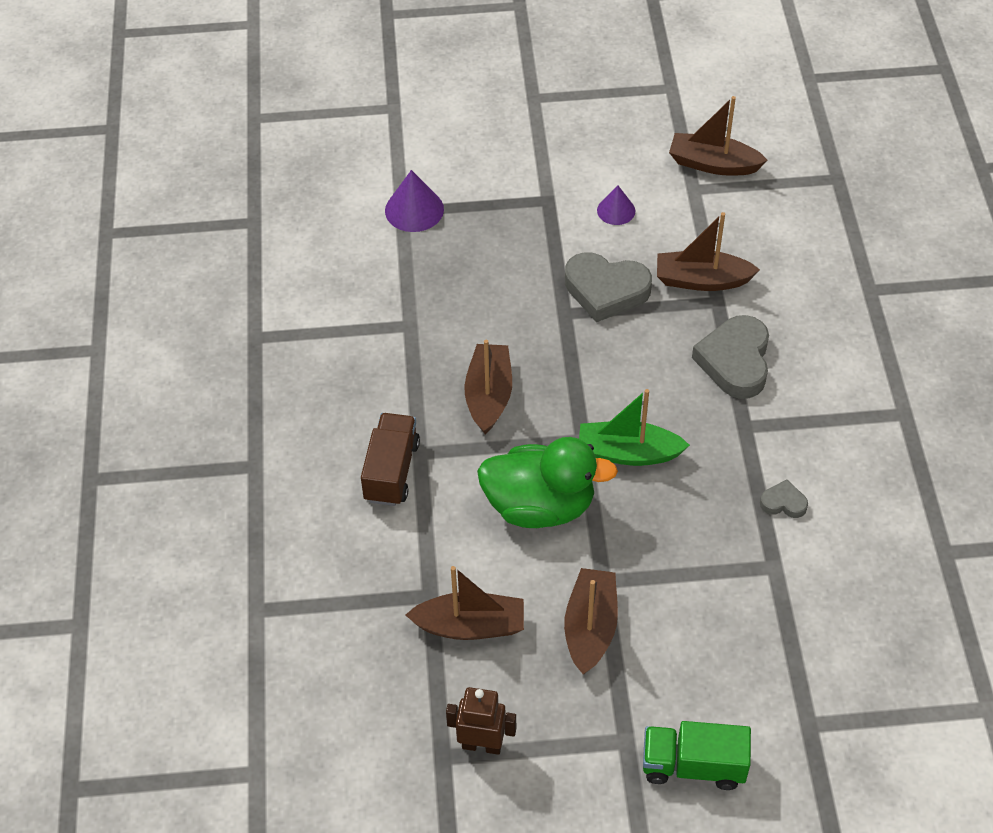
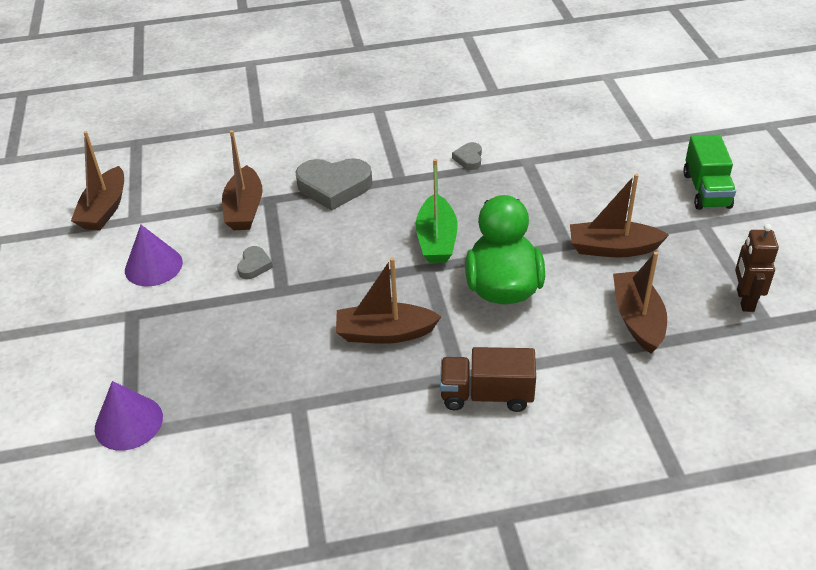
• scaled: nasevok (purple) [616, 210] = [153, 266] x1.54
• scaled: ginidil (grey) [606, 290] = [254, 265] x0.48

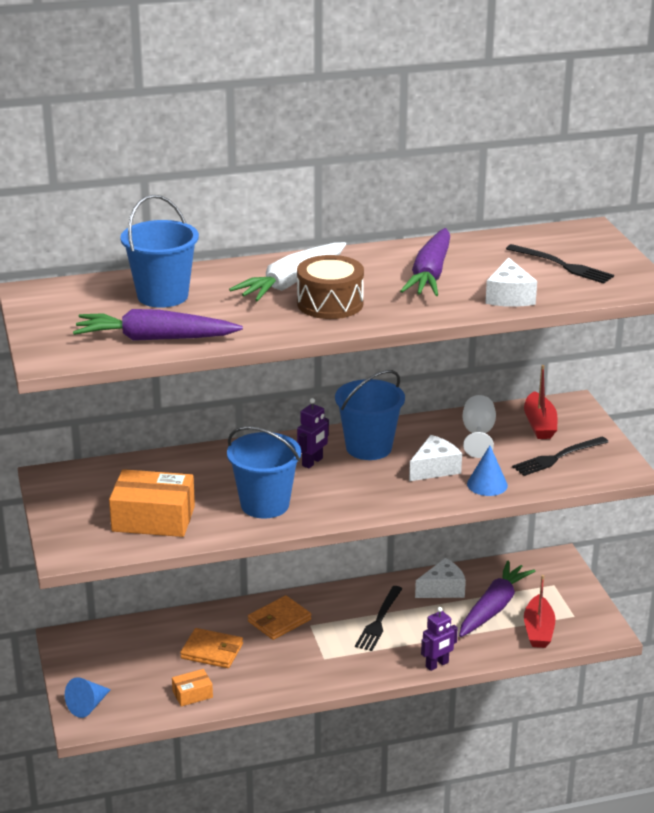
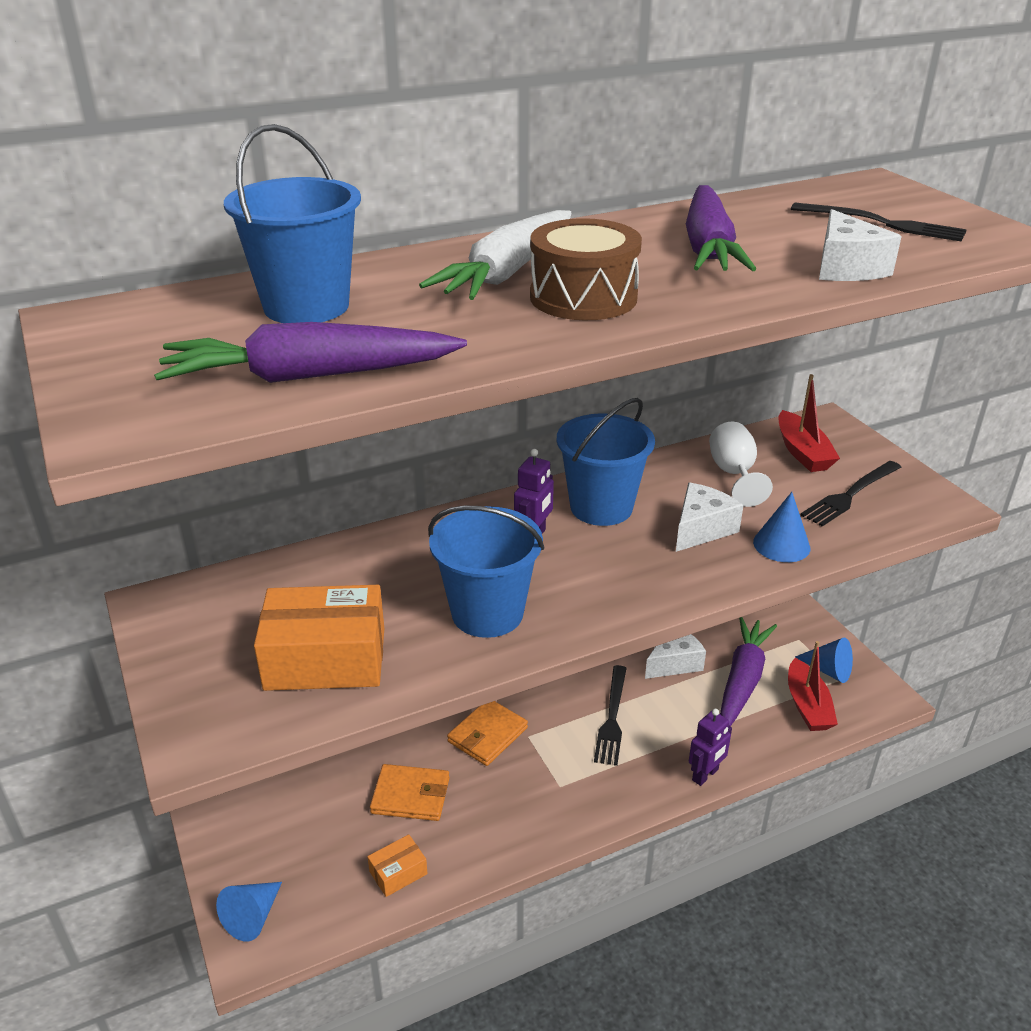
• new: nasevok (blue) [828, 670]

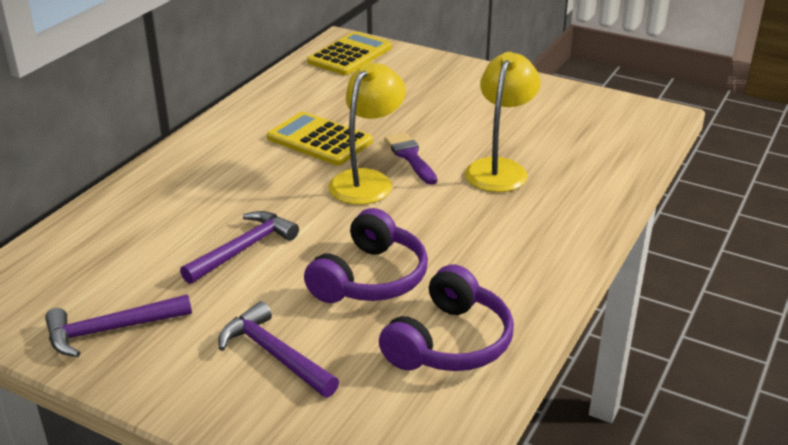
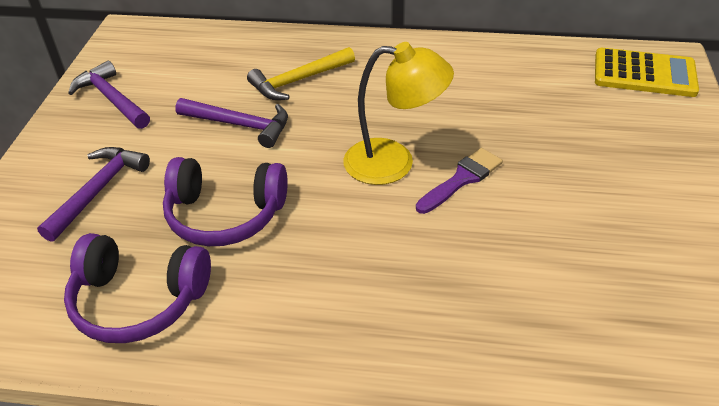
• gone: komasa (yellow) [499, 168]
• gone: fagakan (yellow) [319, 140]
• new: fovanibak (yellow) [298, 81]

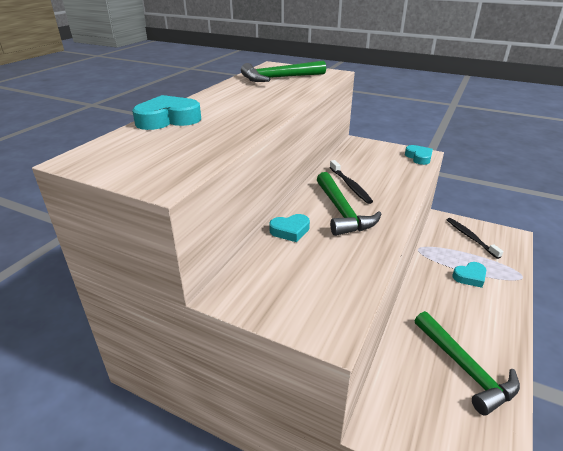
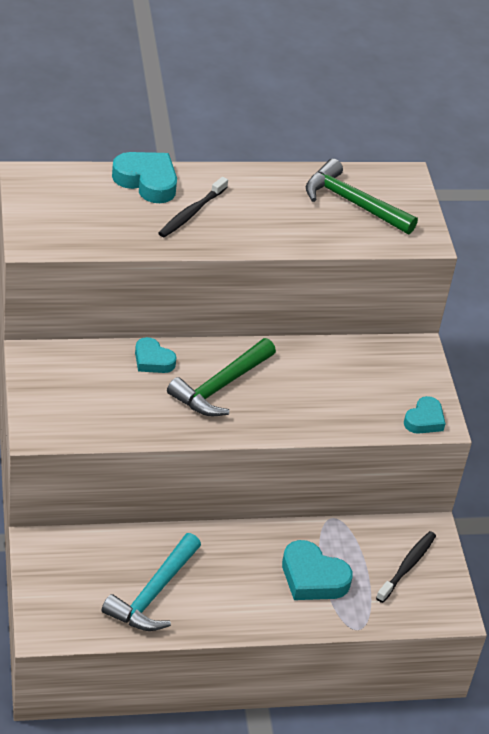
• shifted: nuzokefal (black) [350, 186] to [191, 213]
• scaled: ginidil (turquoise) [470, 277] = [313, 577] x1.57
• repainted: fovanibak (green) [464, 368] to fovanibak (turquoise) [154, 593]

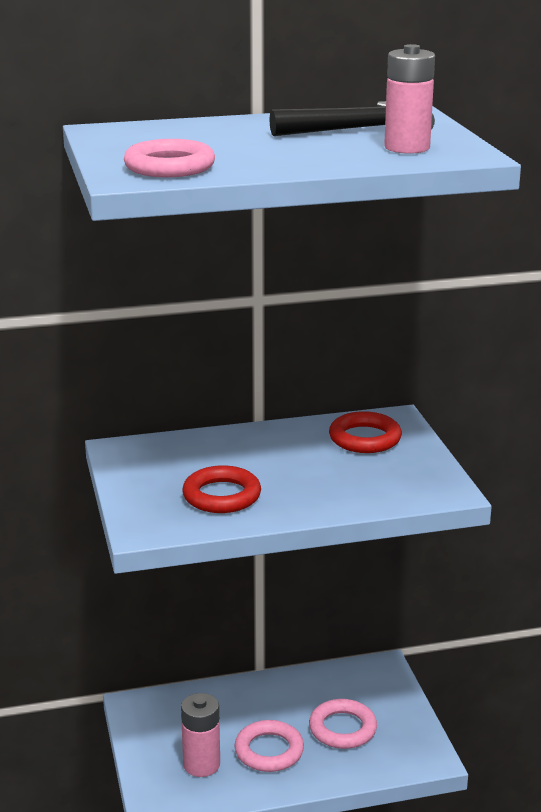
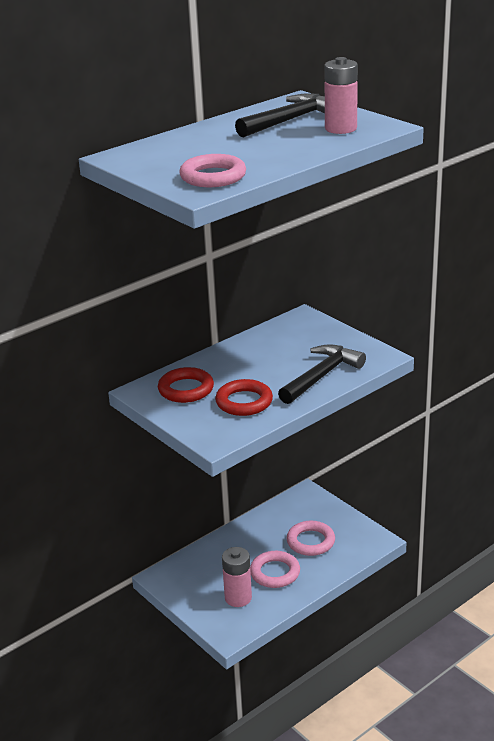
• shifted: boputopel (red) [365, 438] to [186, 389]
• new: fovanibak (black) [322, 376]

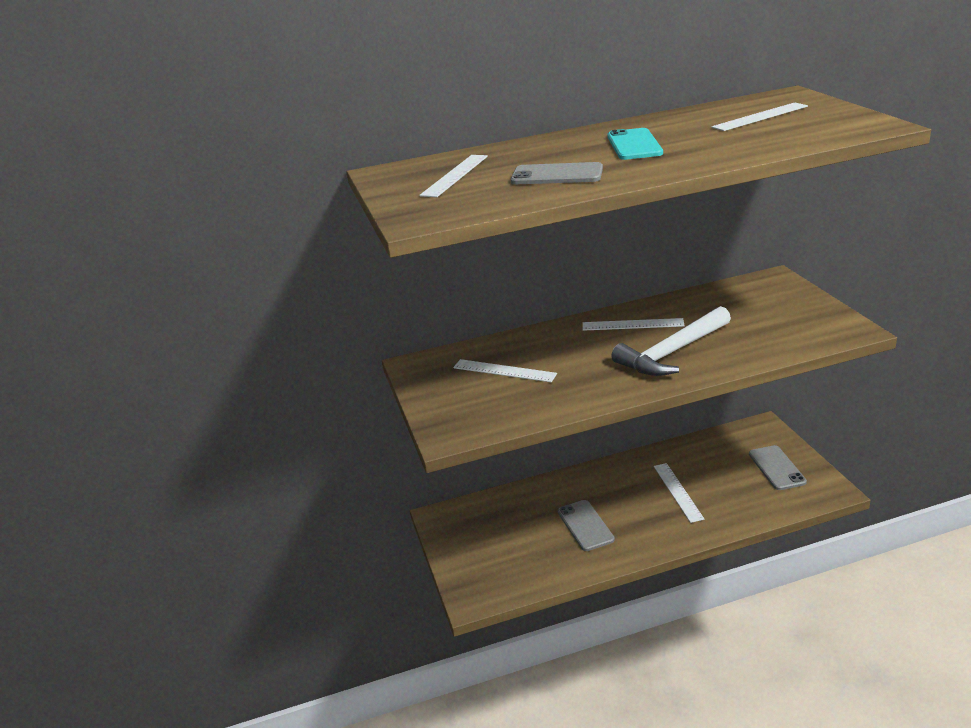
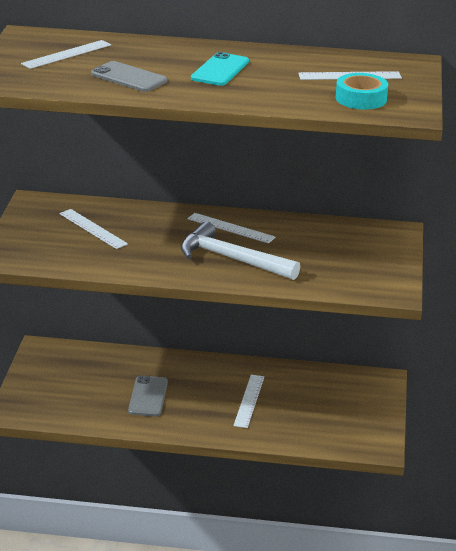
• rotated: fovanibak (white) [672, 352] = [232, 259] 45 degrees clockwise
• gone: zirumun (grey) [776, 468]
• new: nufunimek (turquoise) [361, 99]

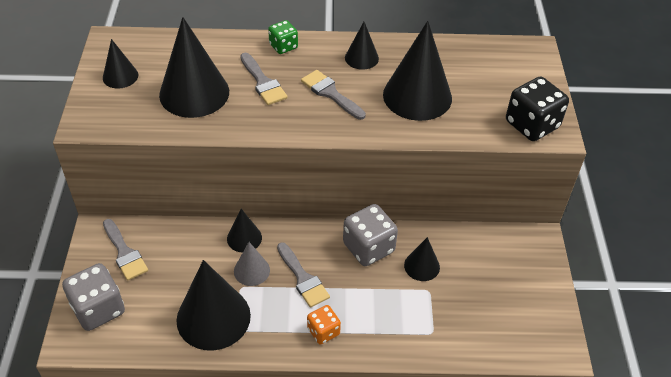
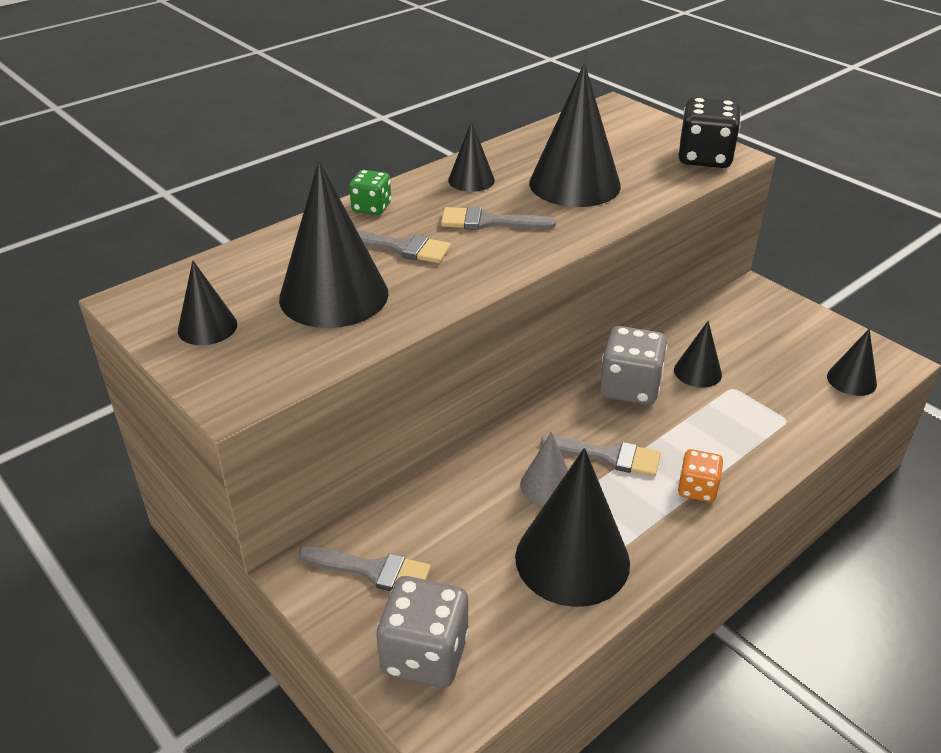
• shifted: nasevok (black) [244, 238] to [851, 380]

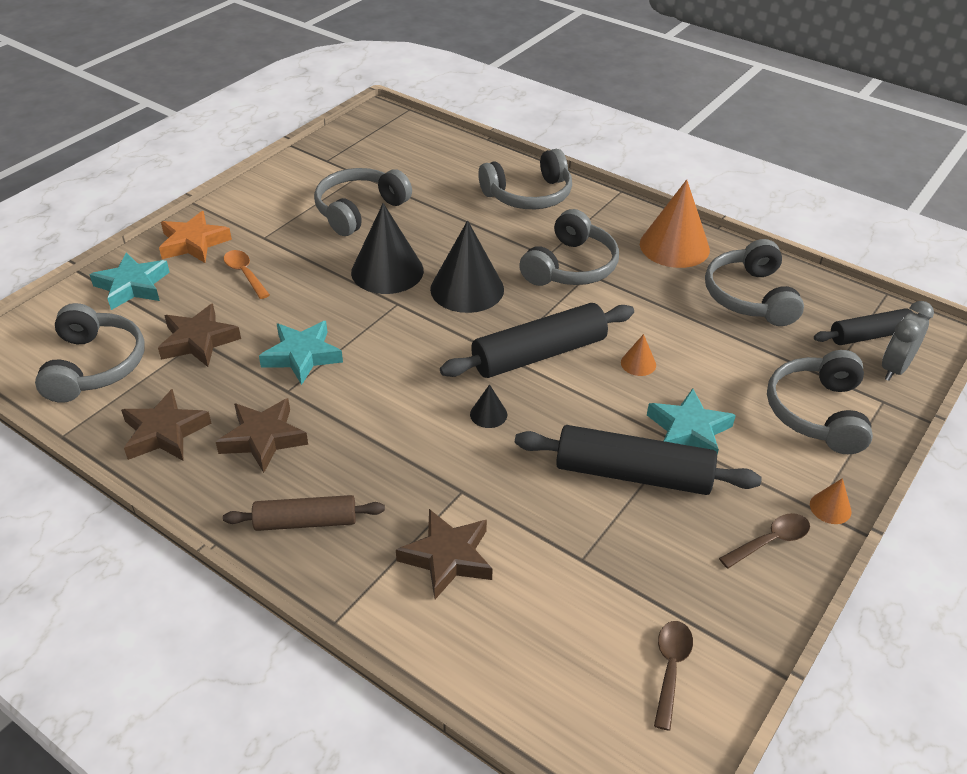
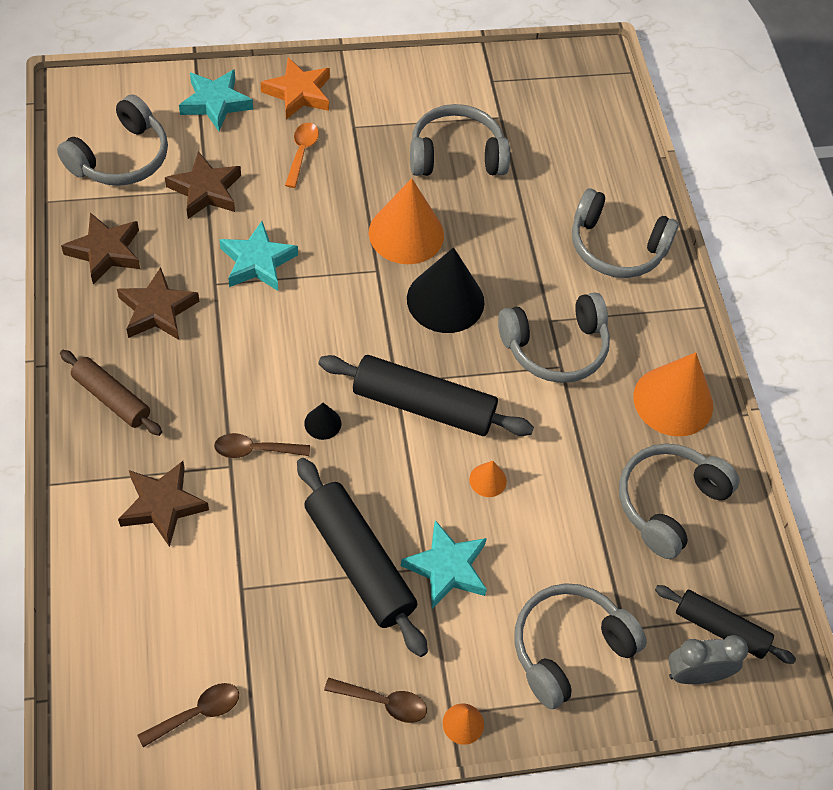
• repainted: nasevok (black) [387, 271] to nasevok (orange) [406, 233]
• new: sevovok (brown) [255, 450]

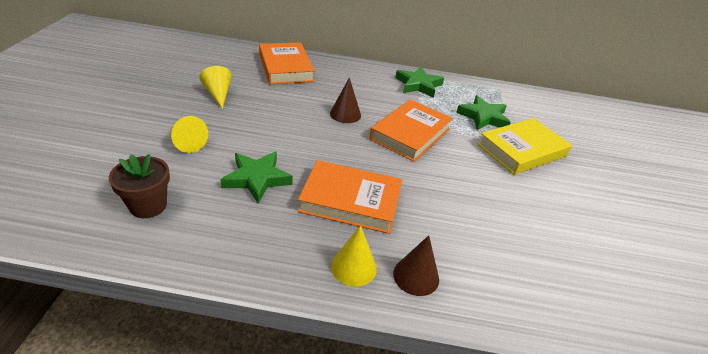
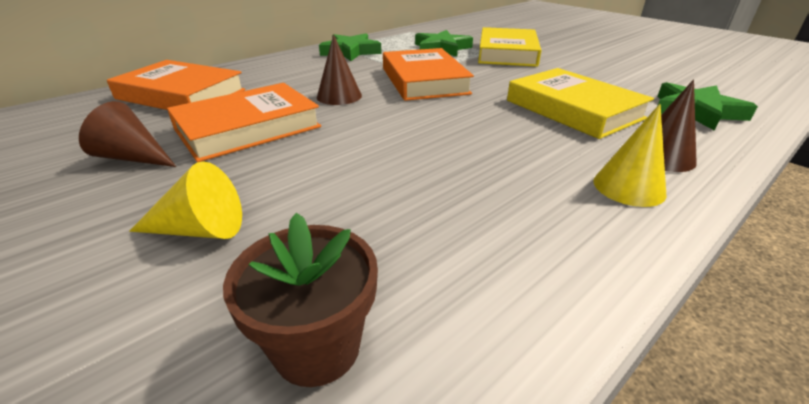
• repainted: nasevok (yellow) [218, 94] to nasevok (brown) [133, 157]
• shifted: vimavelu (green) [257, 179] to [696, 111]
• shifted: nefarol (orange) [350, 201] to [248, 128]
• new: nefarol (yellow) [573, 109]

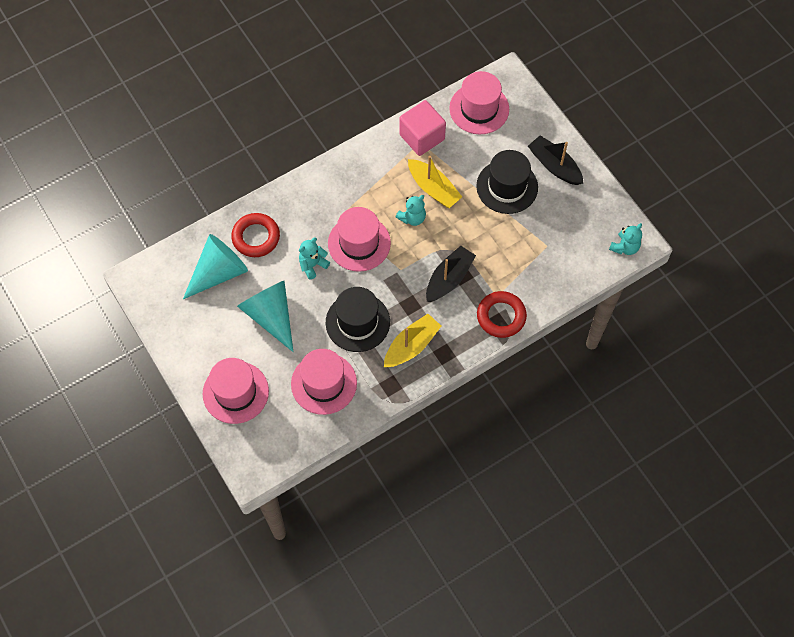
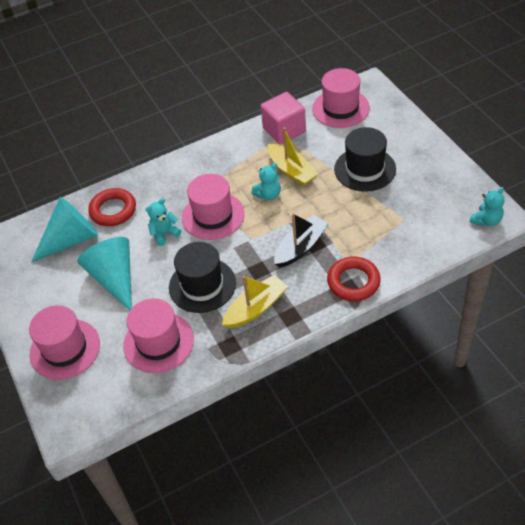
• gone: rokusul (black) [554, 166]

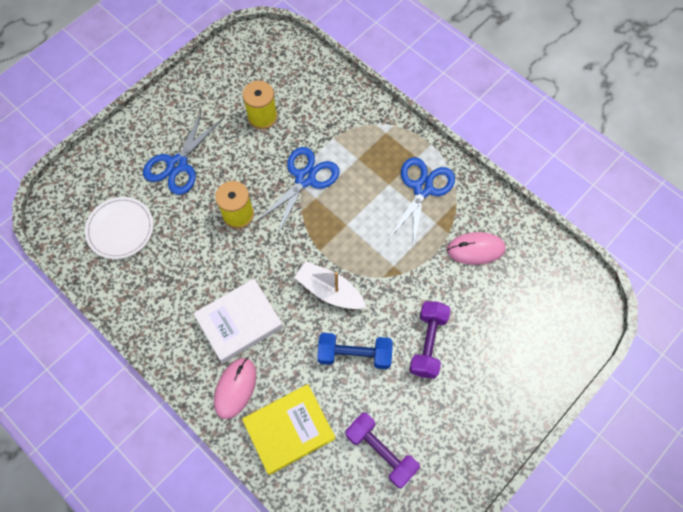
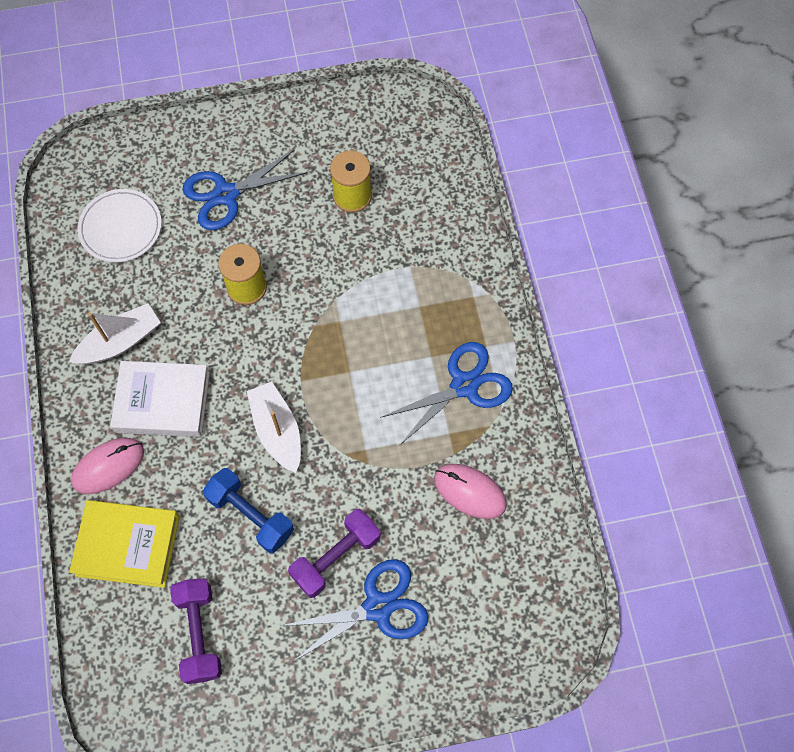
• shifted: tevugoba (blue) [305, 179] to [377, 607]
• new: rokusul (white) [120, 342]

